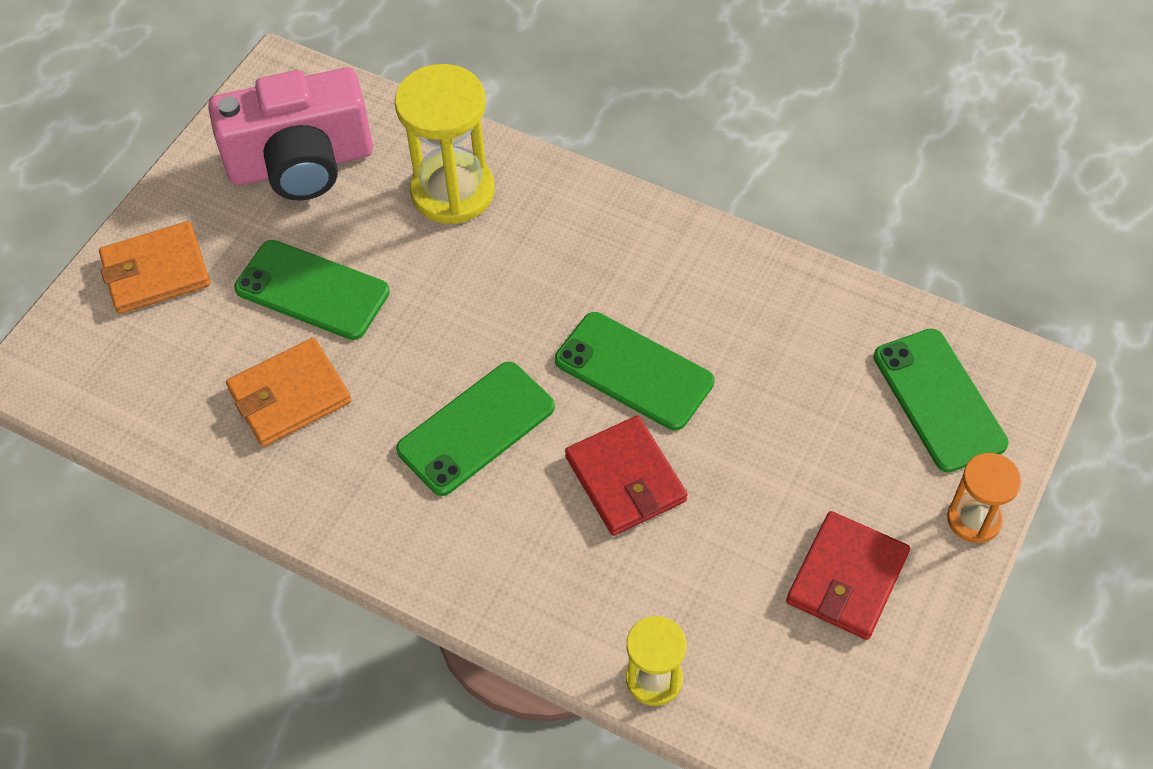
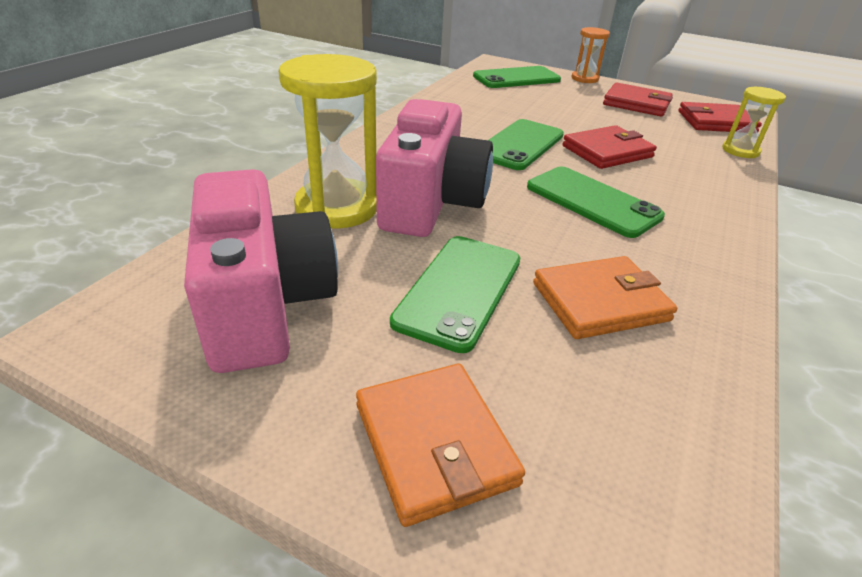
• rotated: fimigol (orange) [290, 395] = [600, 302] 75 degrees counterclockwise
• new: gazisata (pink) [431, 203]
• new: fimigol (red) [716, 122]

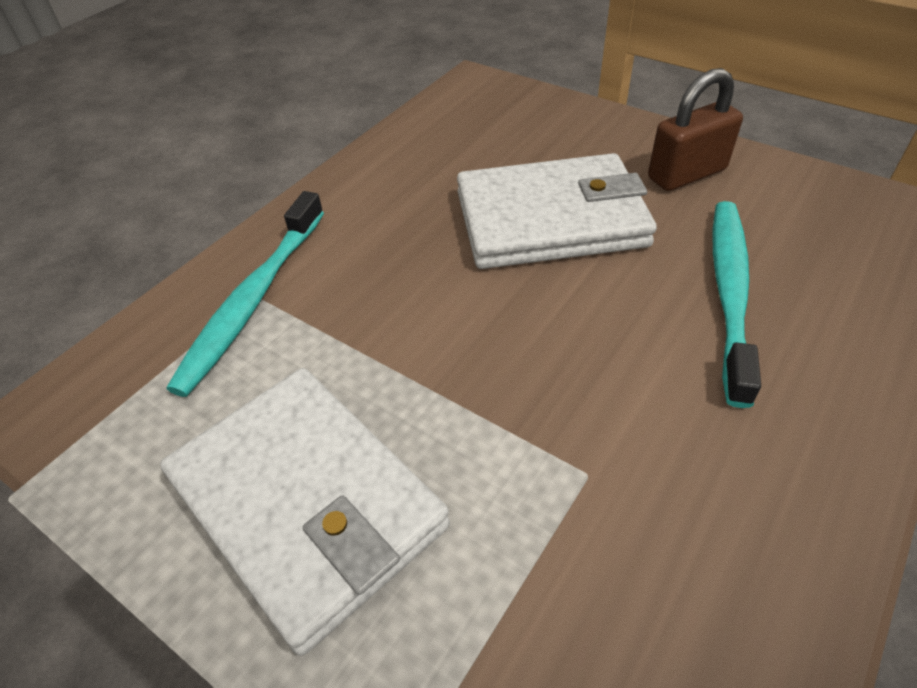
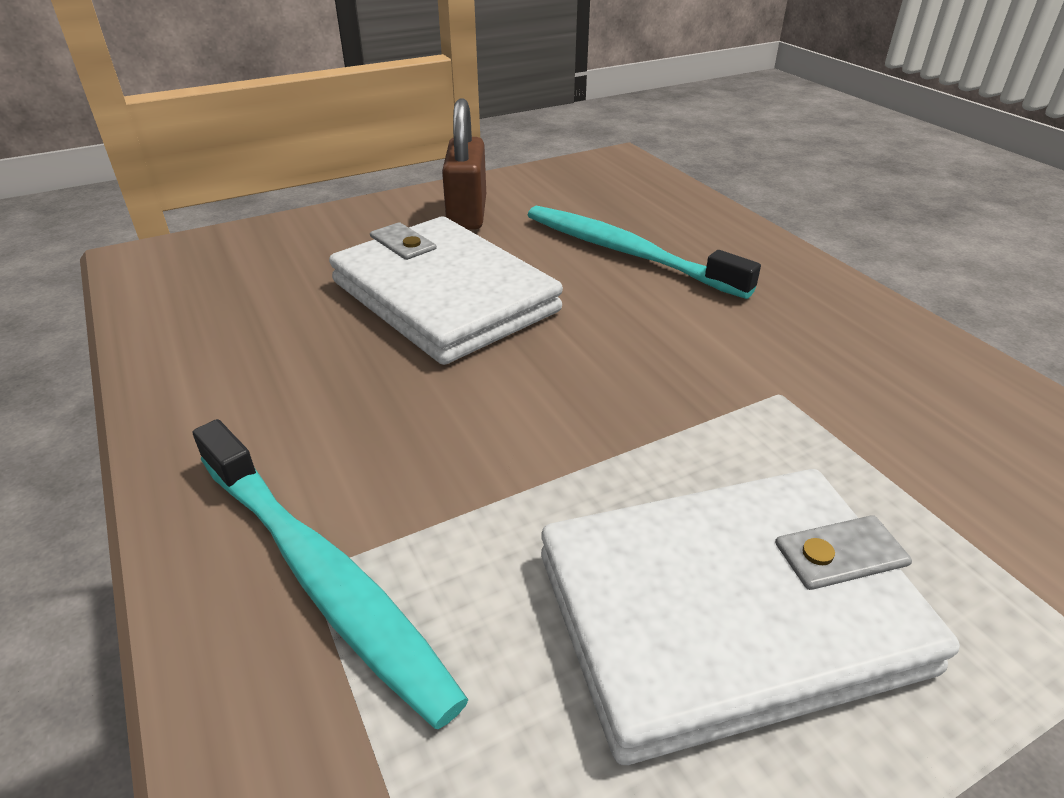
• rotated: fimigol (white) [551, 219] = [444, 296] 60 degrees counterclockwise

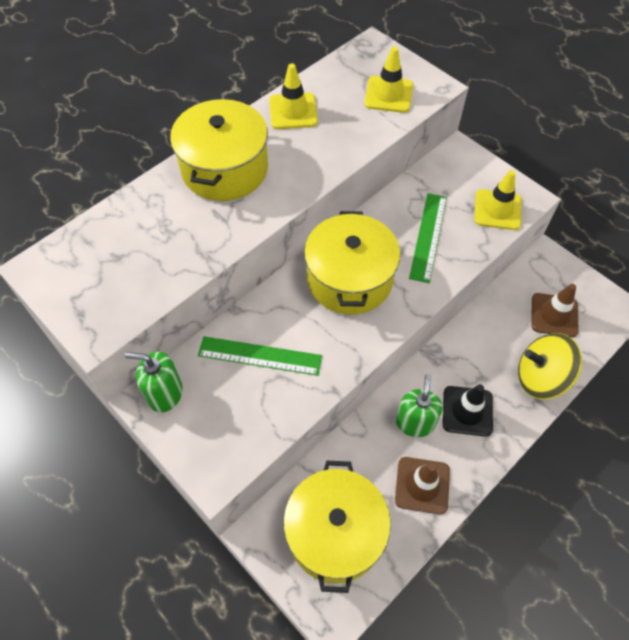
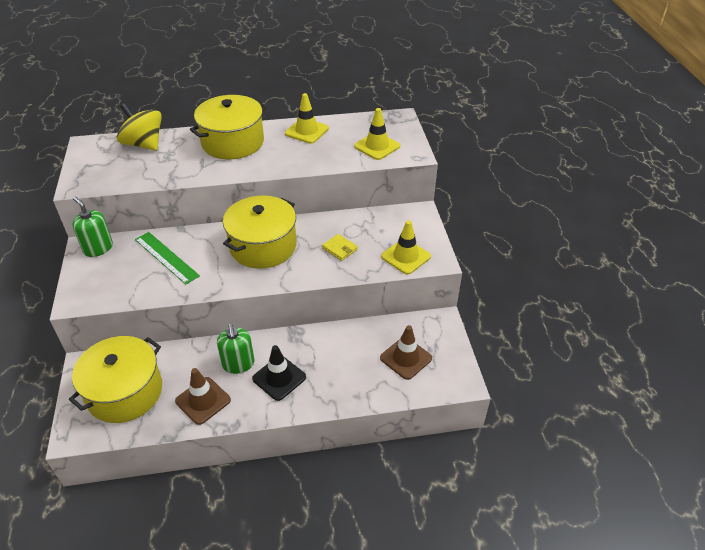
• swapped: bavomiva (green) [428, 236] to fimigol (yellow) [340, 248]
• shifted: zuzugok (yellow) [540, 377] to [144, 144]
• rotated: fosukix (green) [415, 422] = [238, 364] 120 degrees clockwise

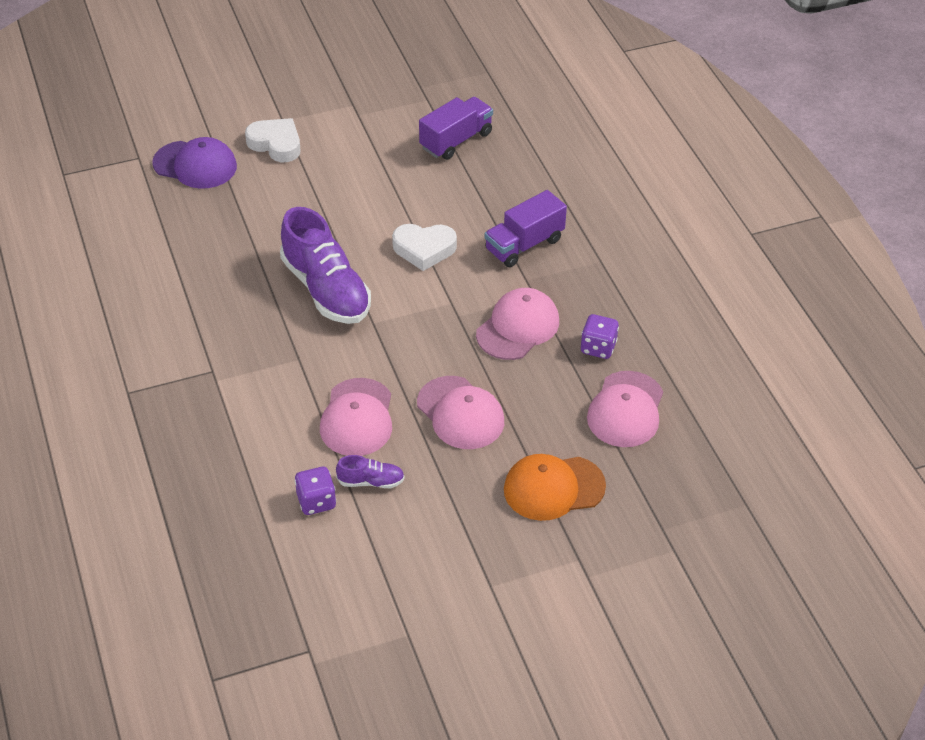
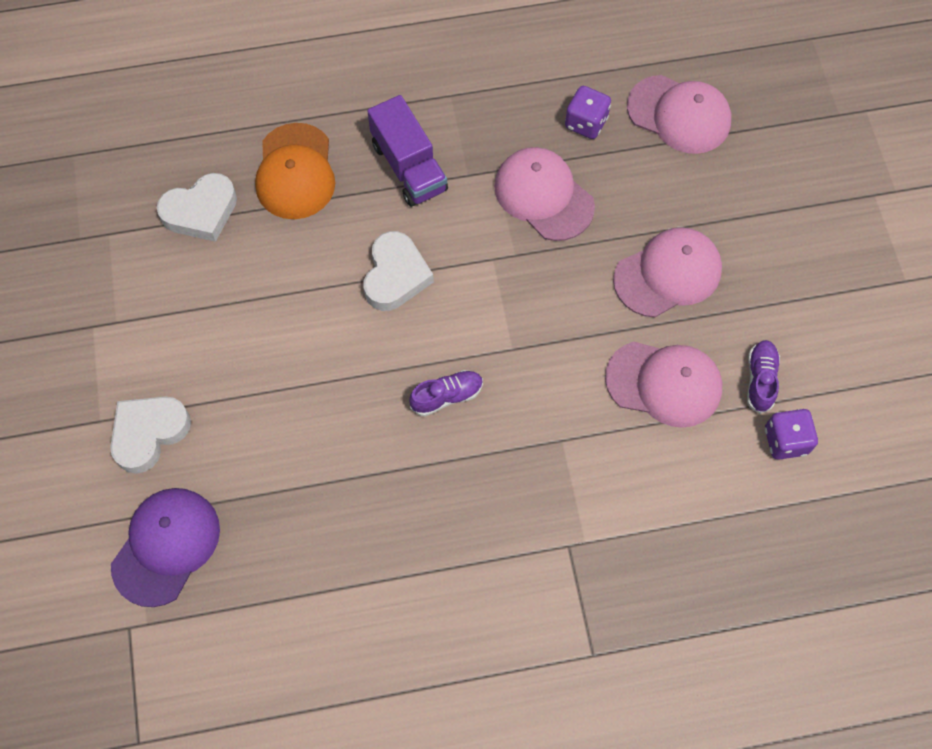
• swapped: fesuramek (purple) [456, 140] to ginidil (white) [201, 211]
• scaled: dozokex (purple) [326, 289] = [447, 396] x0.45
• shifted: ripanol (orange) [553, 488] to [295, 172]

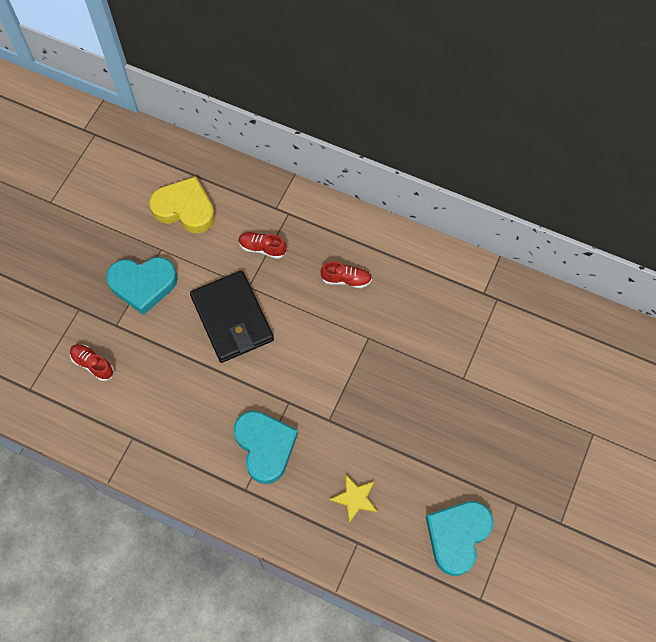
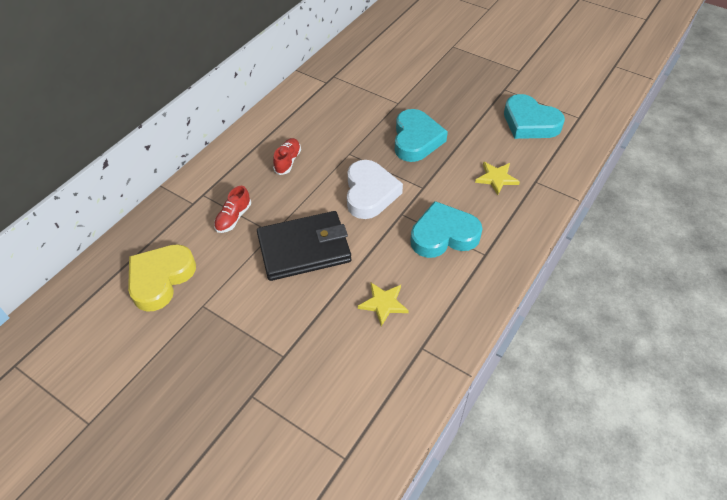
• shifted: ginidil (turquoise) [143, 285] to [416, 140]
• gone: dozokex (red) [93, 364]
• new: ginidil (white) [370, 193]
• new: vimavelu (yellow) [383, 303]

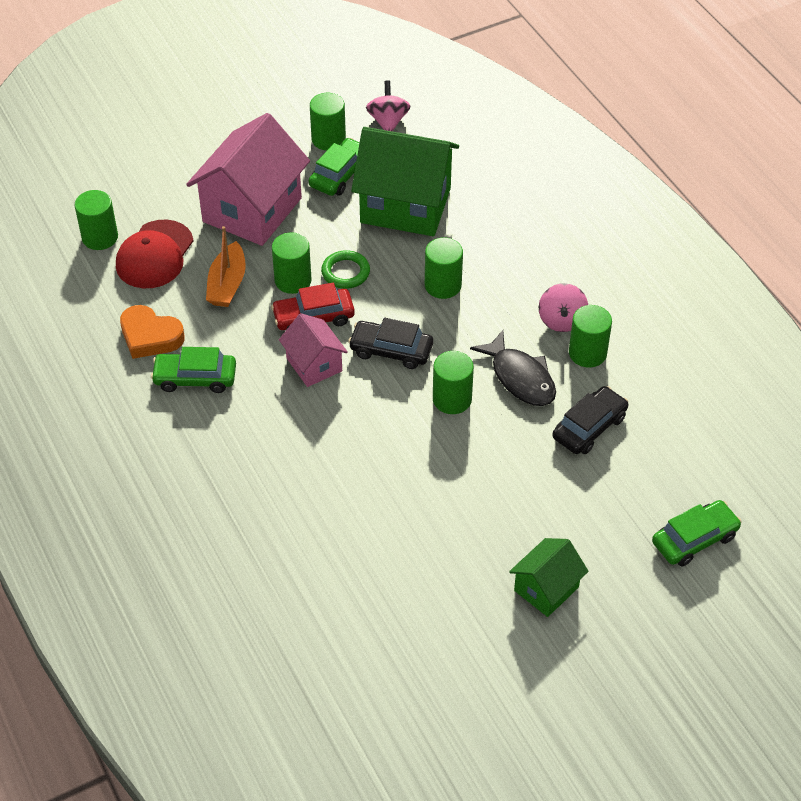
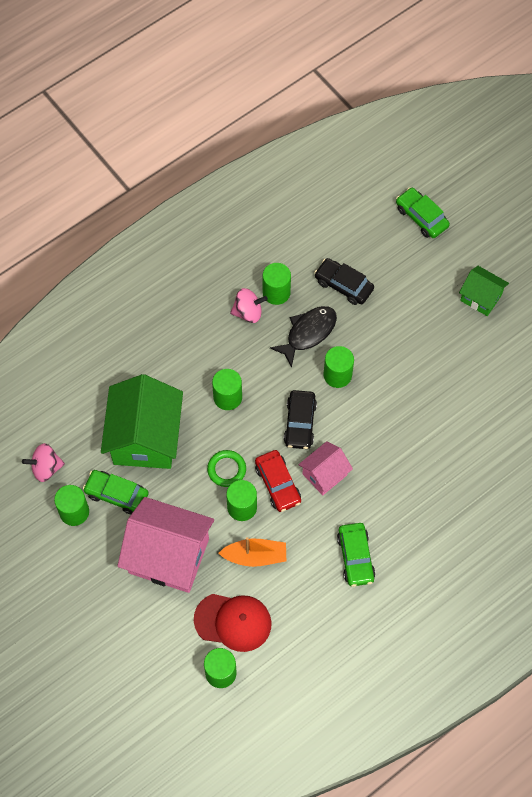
• gone: ginidil (orange) [150, 336]

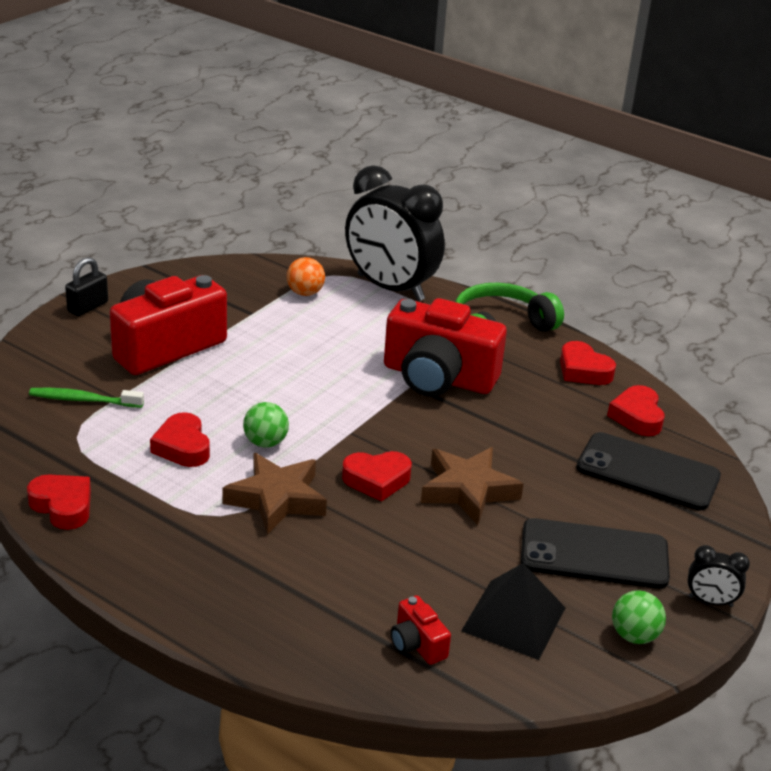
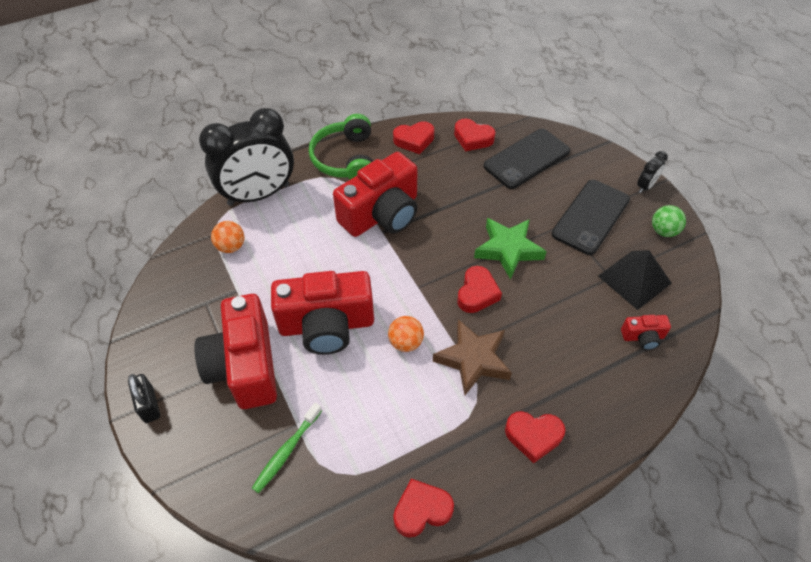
• repainted: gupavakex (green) [265, 442] to gupavakex (orange) [406, 342]
• shifted: ginidil (red) [182, 447] to [533, 436]
• repainted: vimavelu (brown) [468, 490] to vimavelu (green) [508, 250]
• new: gazisata (red) [326, 325]

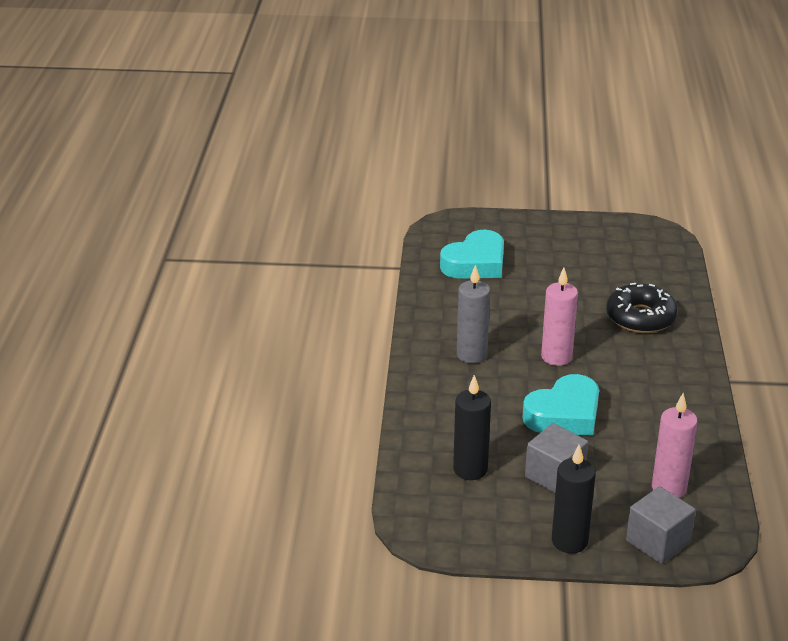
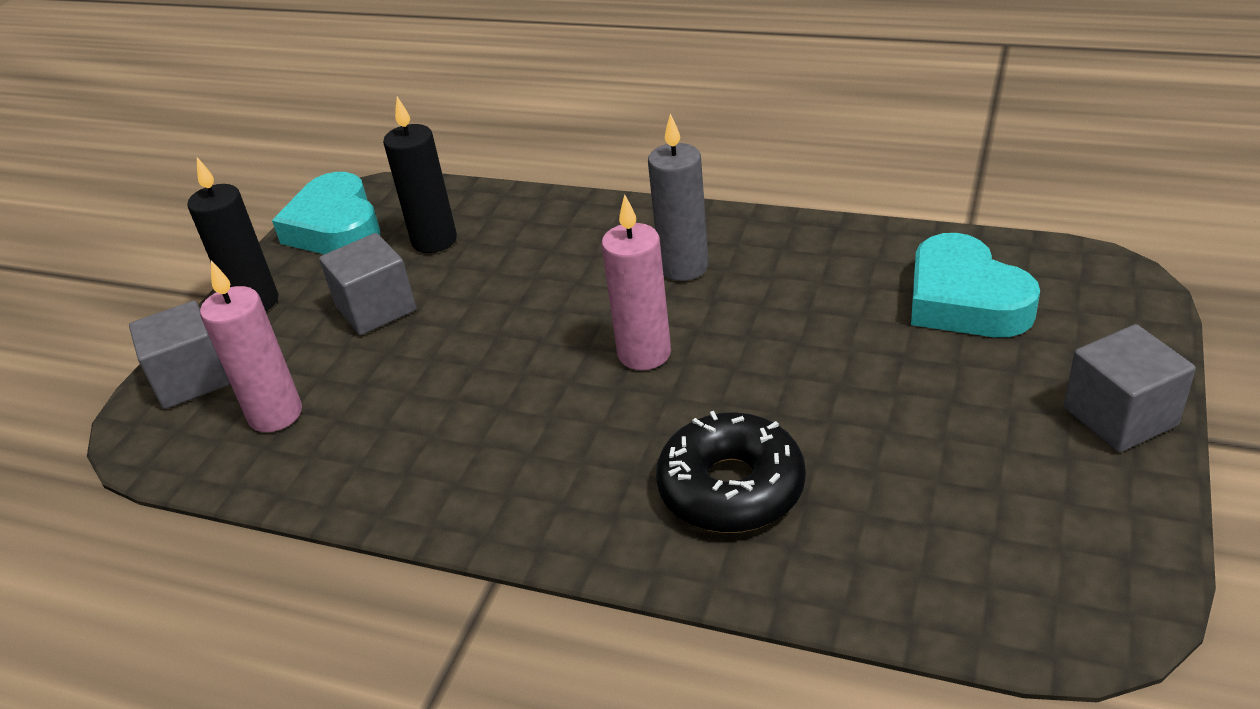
• shifted: ginidil (turquoise) [564, 414] to [335, 227]
• new: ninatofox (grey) [1120, 416]

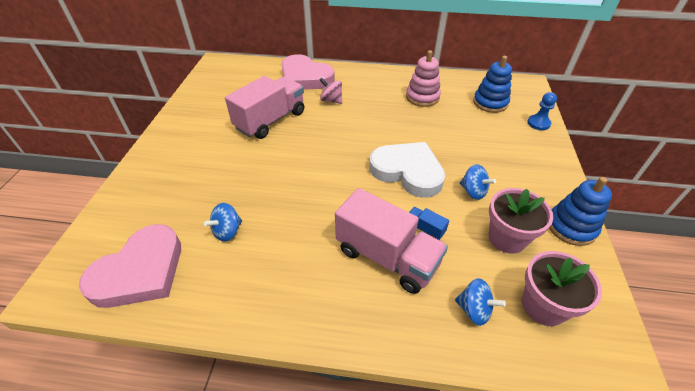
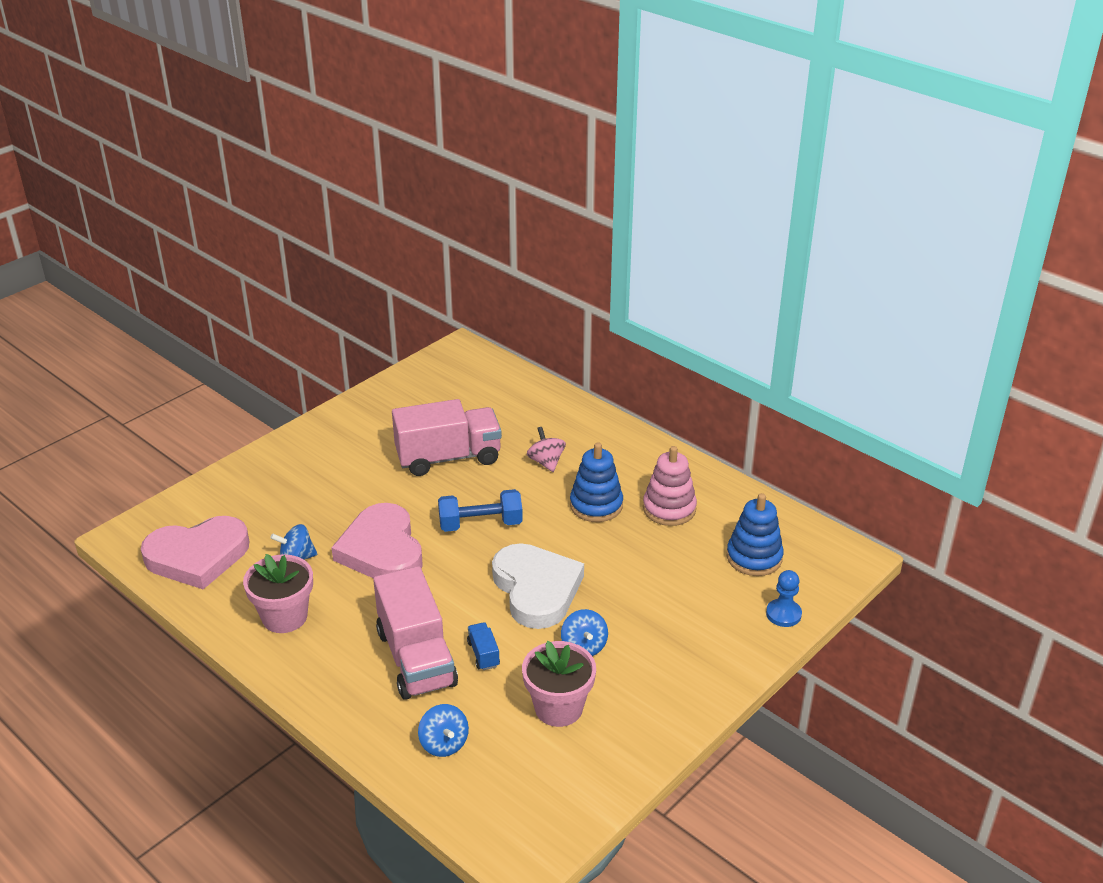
• shifted: ginidil (pink) [305, 77] to [382, 550]
• shifted: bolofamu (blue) [571, 227] to [596, 505]
• shifted: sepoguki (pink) [543, 306] to [284, 617]
• new: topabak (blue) [480, 524]

